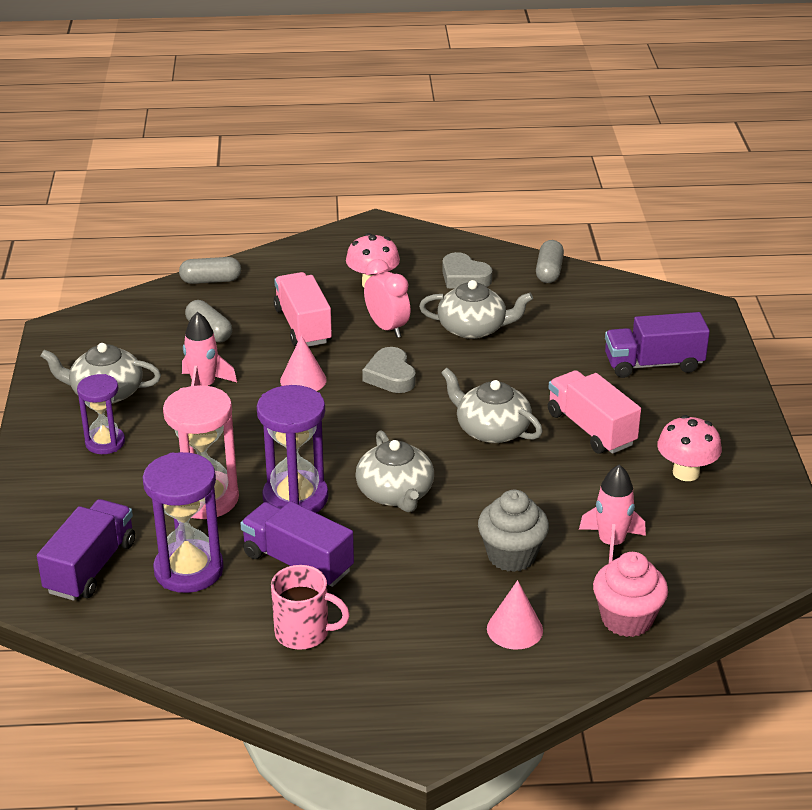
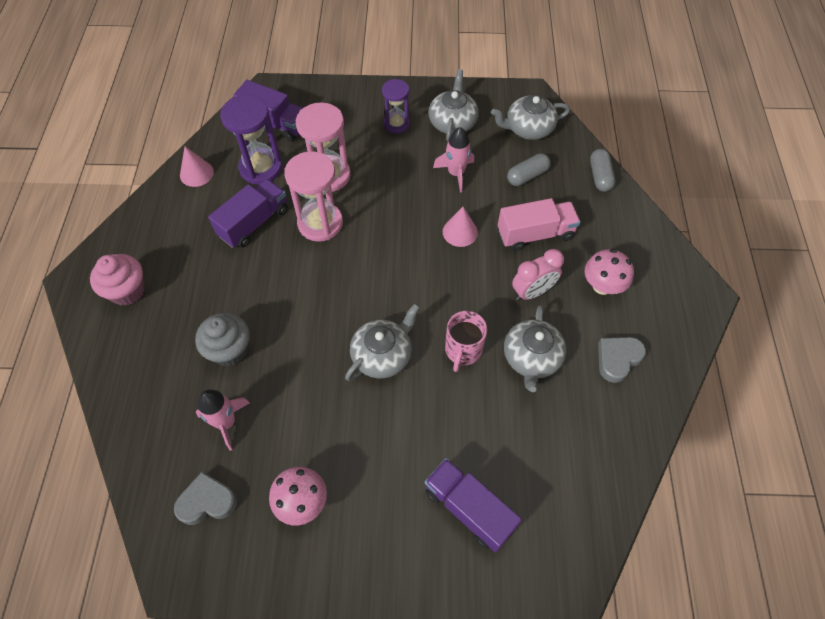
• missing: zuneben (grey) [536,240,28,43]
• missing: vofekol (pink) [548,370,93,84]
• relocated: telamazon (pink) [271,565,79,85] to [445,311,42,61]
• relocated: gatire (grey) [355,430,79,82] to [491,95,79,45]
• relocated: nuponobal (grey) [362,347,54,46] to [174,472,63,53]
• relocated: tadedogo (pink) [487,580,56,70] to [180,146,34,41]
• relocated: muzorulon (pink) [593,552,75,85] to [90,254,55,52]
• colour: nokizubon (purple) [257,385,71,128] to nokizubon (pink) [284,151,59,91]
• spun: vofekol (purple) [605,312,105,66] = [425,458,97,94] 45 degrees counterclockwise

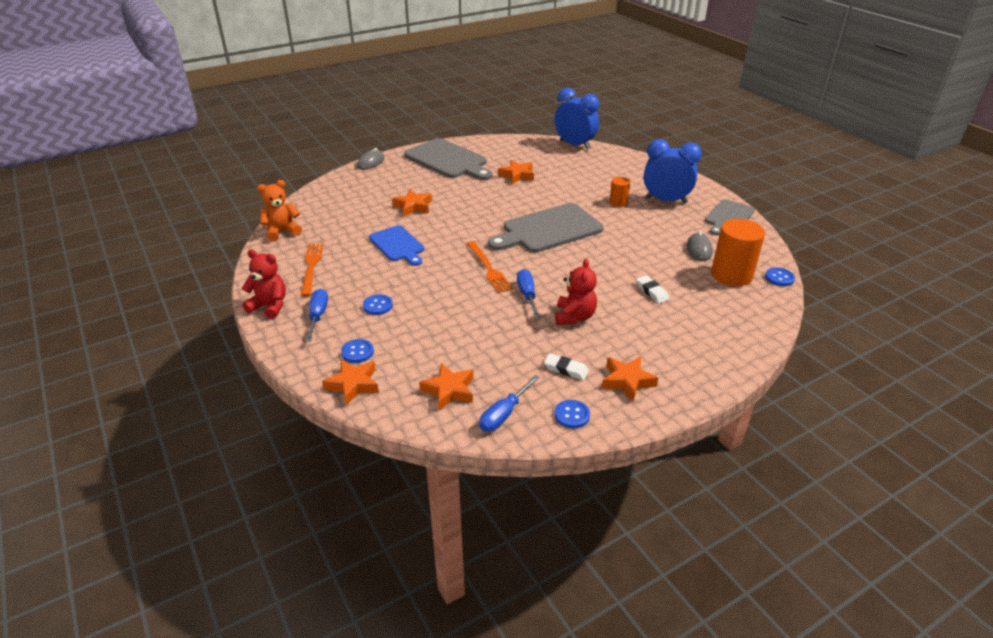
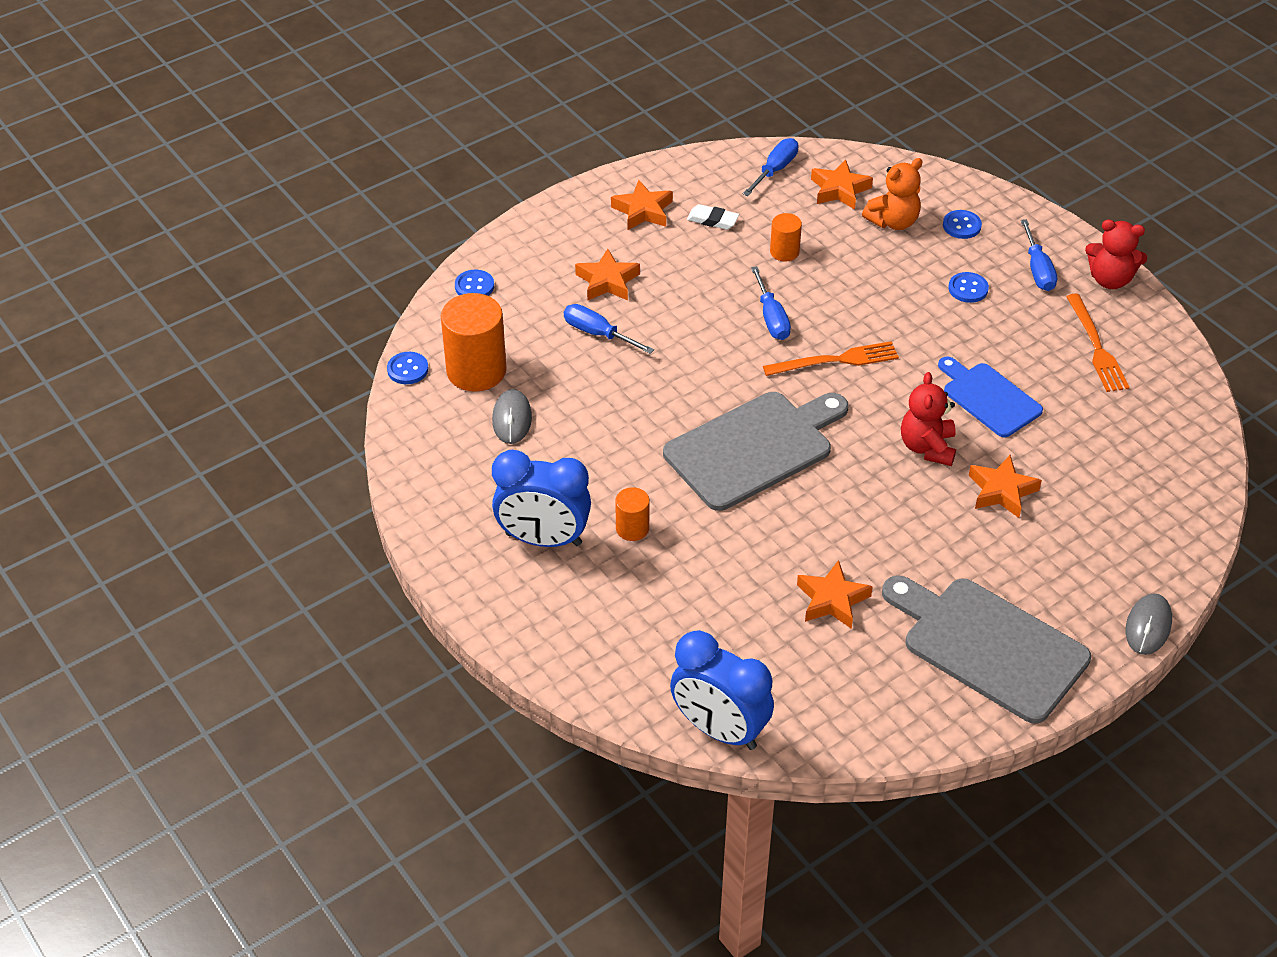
• missing: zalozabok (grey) [705,199,50,36]
• appeared: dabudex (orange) [770,213,32,48]
• relocated: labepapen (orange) [257,180,45,62] to [862,158,61,72]
• relocated: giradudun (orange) [322,360,57,46] to [575,249,65,52]
• relocated: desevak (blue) [554,400,36,28] to [455,270,39,26]
• relocated: labepapen (red) [555,259,42,66] to [901,372,55,94]
• exchanged: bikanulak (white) [636,275,33,28] to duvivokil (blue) [564,304,90,50]
• spun: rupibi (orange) [466,241,47,52] = [763,341,136,35] 105 degrees clockwise

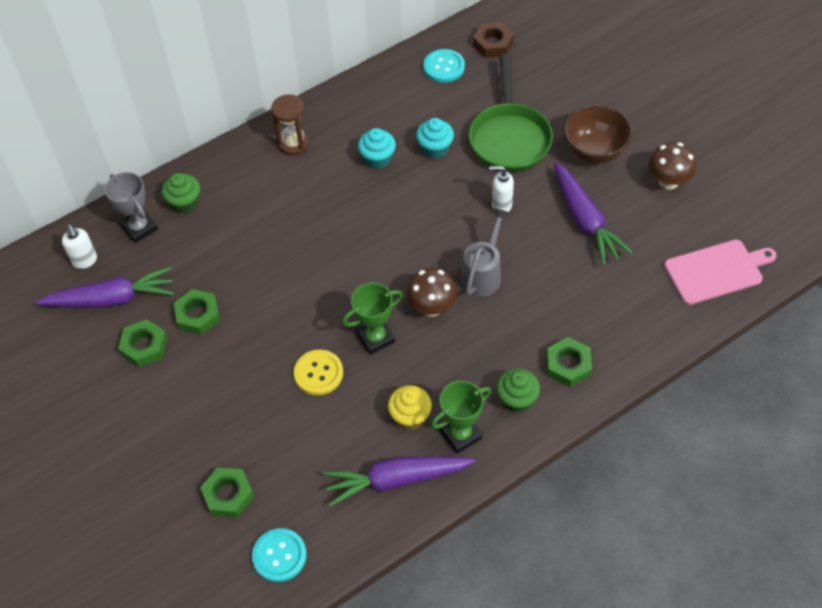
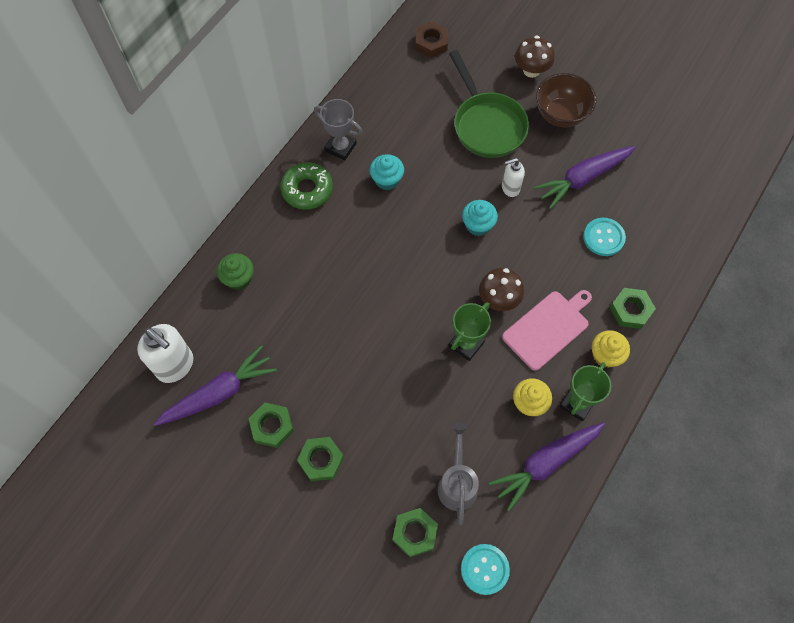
• missing: desevak (yellow) [294,350,49,45]
• relocated: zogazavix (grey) [105,172,53,71] to [314,99,48,62]
• relocated: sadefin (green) [174,289,46,46] to [297,437,47,45]
• relocated: muzorulon (turquoise) [416,118,38,41] to [462,200,36,36]
• relocated: desevak (turquoise) [423,49,42,34] to [583,218,43,38]
• relocated: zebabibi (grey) [461,208,48,89] to [438,423,41,102]
• relocated: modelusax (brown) [649,142,47,48] to [515,36,40,42]
• relocated: zalozabok (pink) [664,240,113,65] to [502,290,90,81]
• exchanged: nokizubon (brown) [271,94,38,61] to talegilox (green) [280,162,53,48]
• colour: muzorulon (green) [496,368,44,45] to muzorulon (yellow) [592,330,38,38]
• spun: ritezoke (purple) [554,162,79,103] = [534,146,102,63] 105 degrees clockwise
• size: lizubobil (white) [62,225,35,44] = [137,324,56,59] x1.72

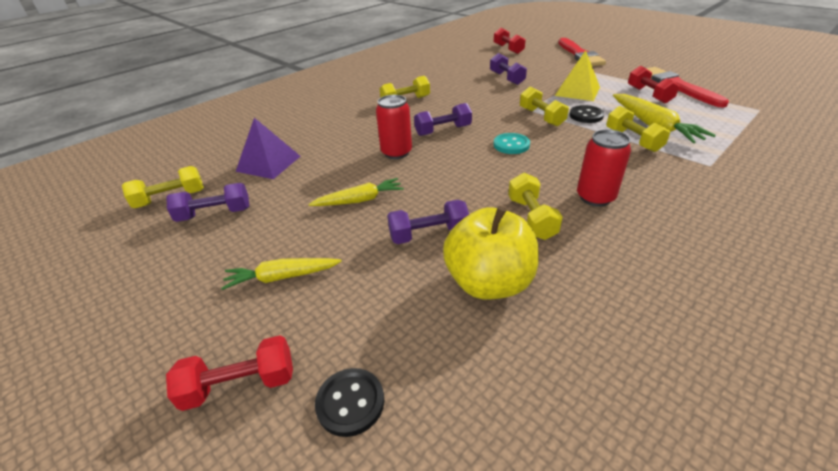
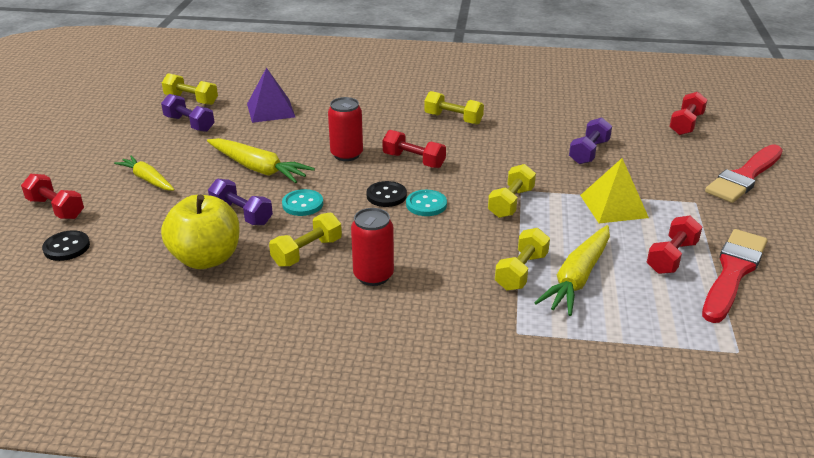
• appeared: desevak (turquoise) [282,189,41,27]
• relocated: desevak (black) [569,105,35,18] to [366,181,41,26]
• colour: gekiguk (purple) [414,103,58,33] to gekiguk (red) [382,130,64,38]
• size: ritezoke (yellow) [308,178,96,28] = [207,138,108,45] x1.50

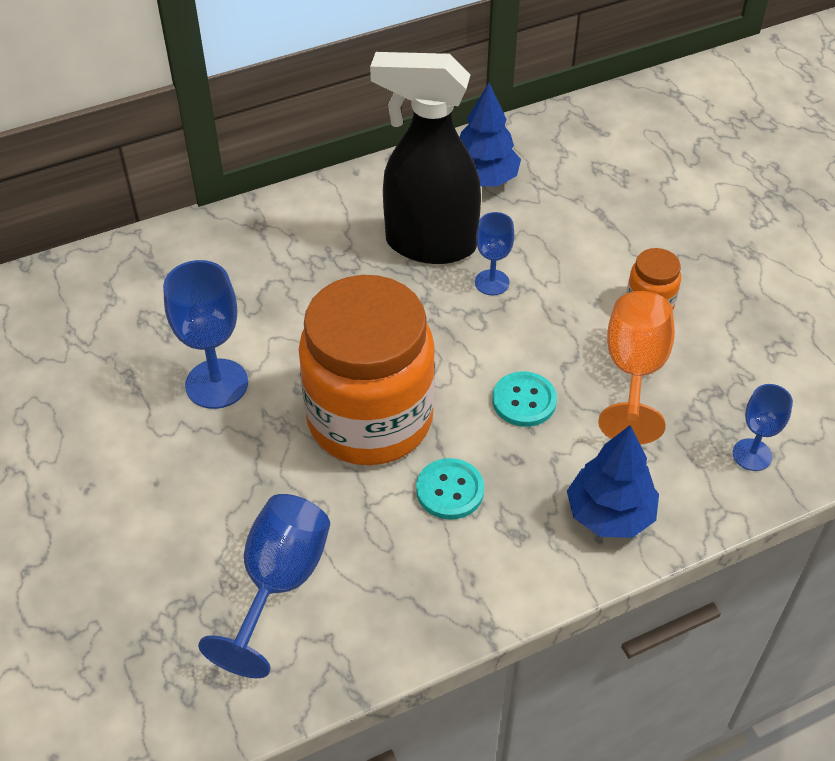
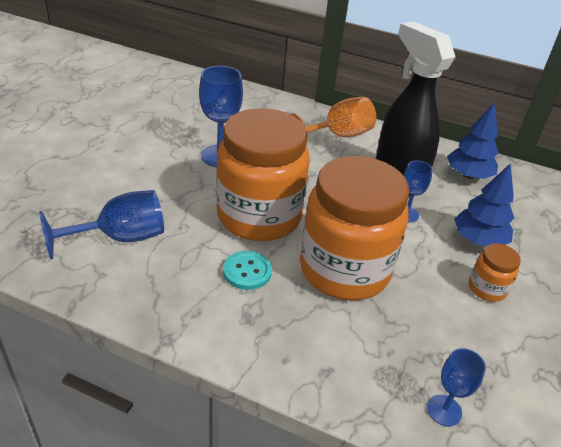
• relocated: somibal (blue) [567,425,92,113] to [454,163,60,83]
• relocated: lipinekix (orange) [598,291,77,153] to [290,97,86,48]
• exchanged: desevak (turquoise) [492,371,65,56] to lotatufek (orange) [300,156,110,144]

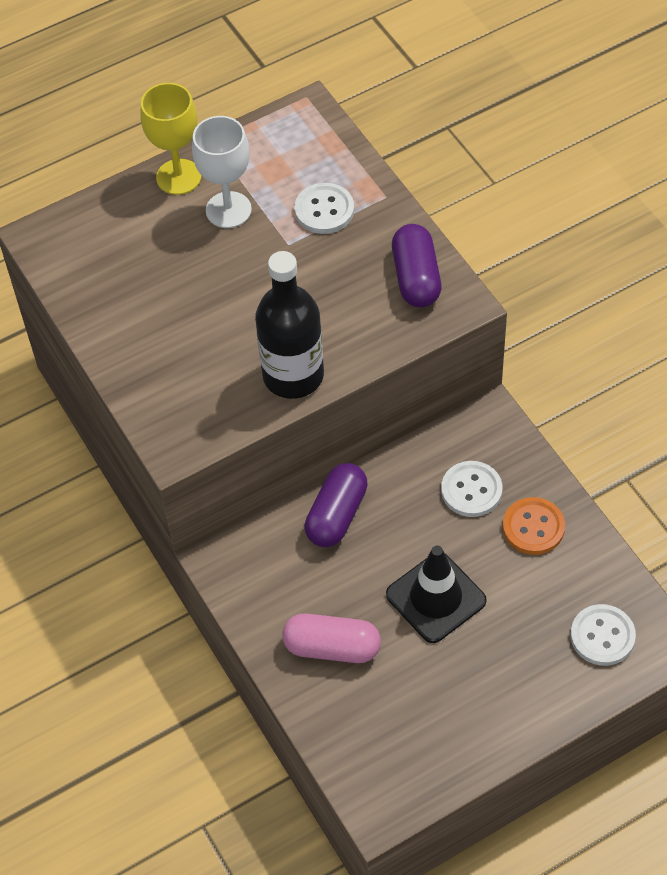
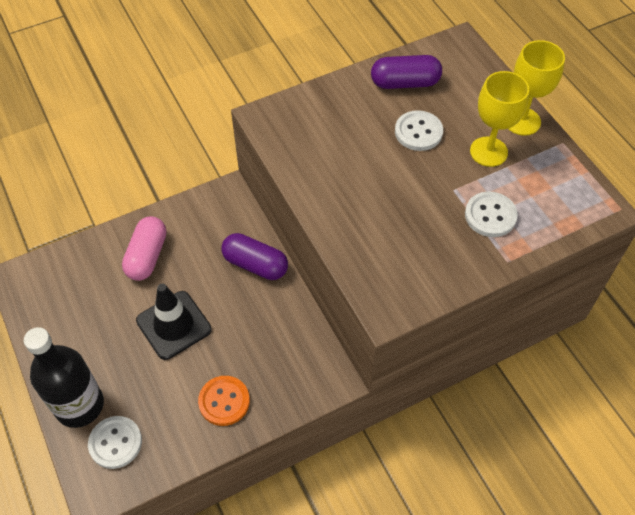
• relocated: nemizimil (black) [255,251,69,148] to [24,327,80,101]
• relocated: zuneben (purple) [392,224,49,84] to [371,55,71,34]
• relocated: desevak (white) [441,461,61,56] to [395,110,48,41]
• colour: lipinekix (white) [192,116,60,112] to lipinekix (yellow) [470,71,59,96]

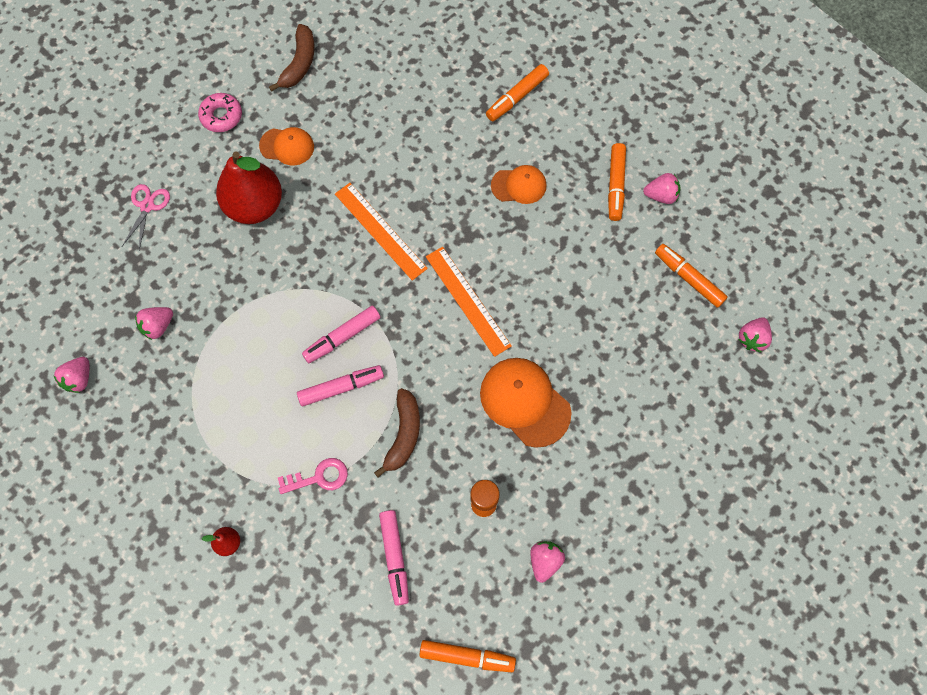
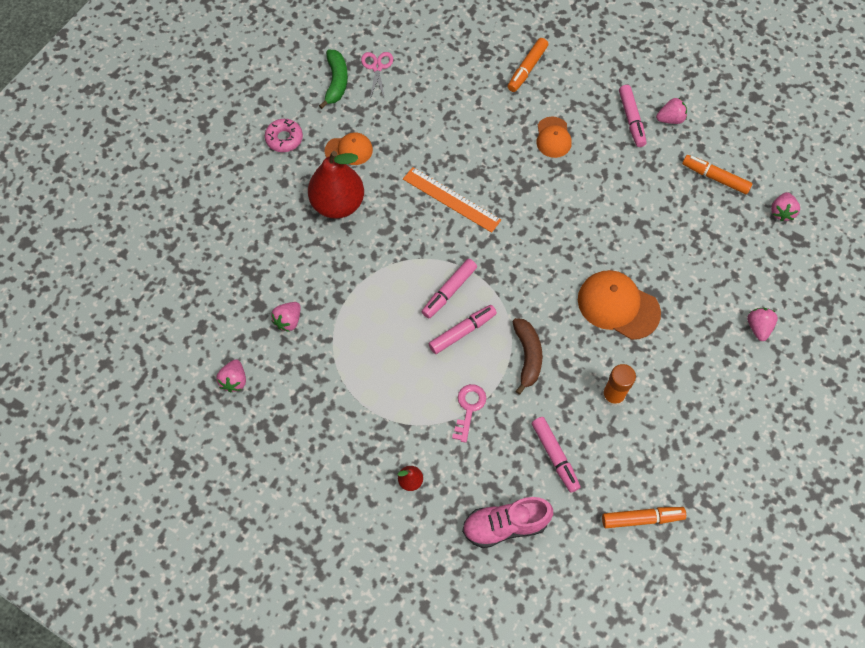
• missing: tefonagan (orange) [426,247,86,110]
• appeared: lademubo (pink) [462,497,91,51]
• relocated: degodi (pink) [122,184,48,66] to [361,52,32,47]
• relocated: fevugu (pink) [530,541,35,42] to [747,308,31,33]
• colour: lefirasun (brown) [269,24,46,68] to lefirasun (green) [319,50,29,59]
• colour: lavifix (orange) [608,143,18,78] to lavifix (pink) [619,85,28,62]
• spun: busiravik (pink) [278,458,70,36] = [452,384,34,59] 45 degrees counterclockwise
• spun: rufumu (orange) [491,165,55,39] = [536,116,36,42] 105 degrees clockwise

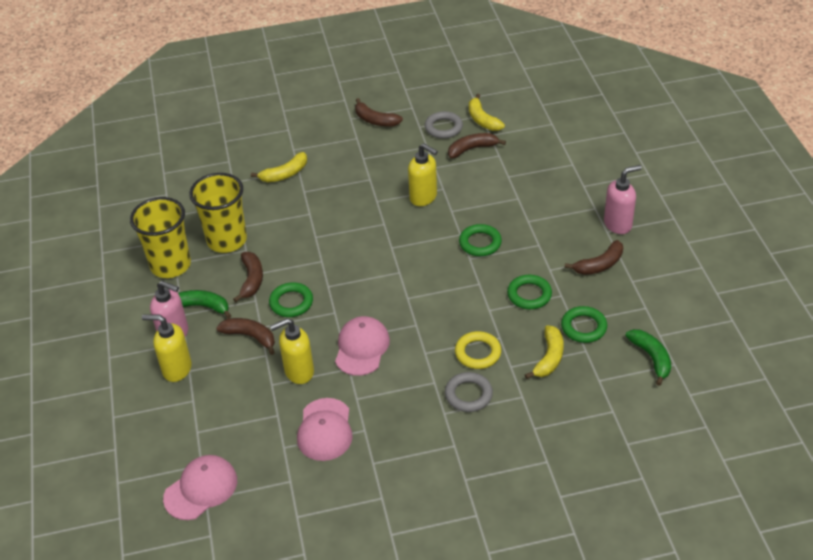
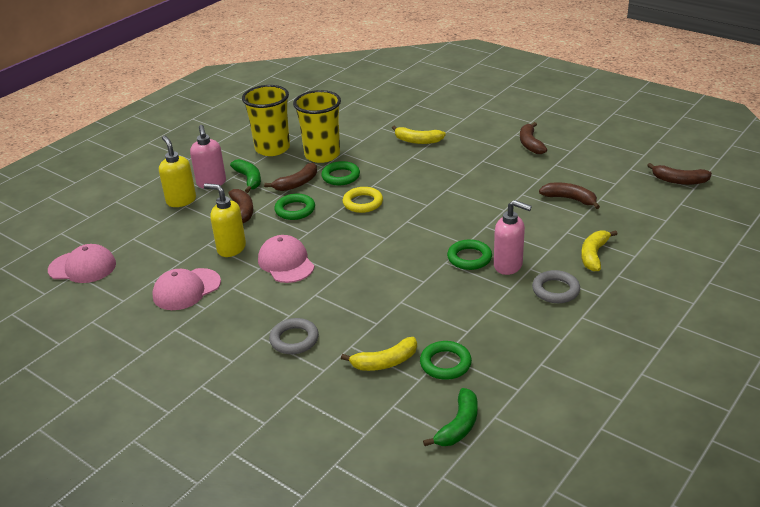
• missing: lizubobil (yellow) [408,143,30,63]
• relocated: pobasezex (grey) [425,111,38,28] to [532,270,48,33]
• relocated: pobasezex (yellow) [455,331,46,38] to [343,187,40,26]
• relocated: lefirasun (yellow) [469,94,36,37] to [581,230,36,41]
• relocated: pobasezex (green) [507,275,45,34] to [321,161,39,24]
• relocated: lefirasun (brown) [564,240,59,35] to [647,163,65,22]
• relocated: lizubobil (pink) [604,165,38,69] to [494,200,38,75]
• spun: rufumu (pink) [335,316,55,60] = [258,235,57,48] 90 degrees counterclockwise

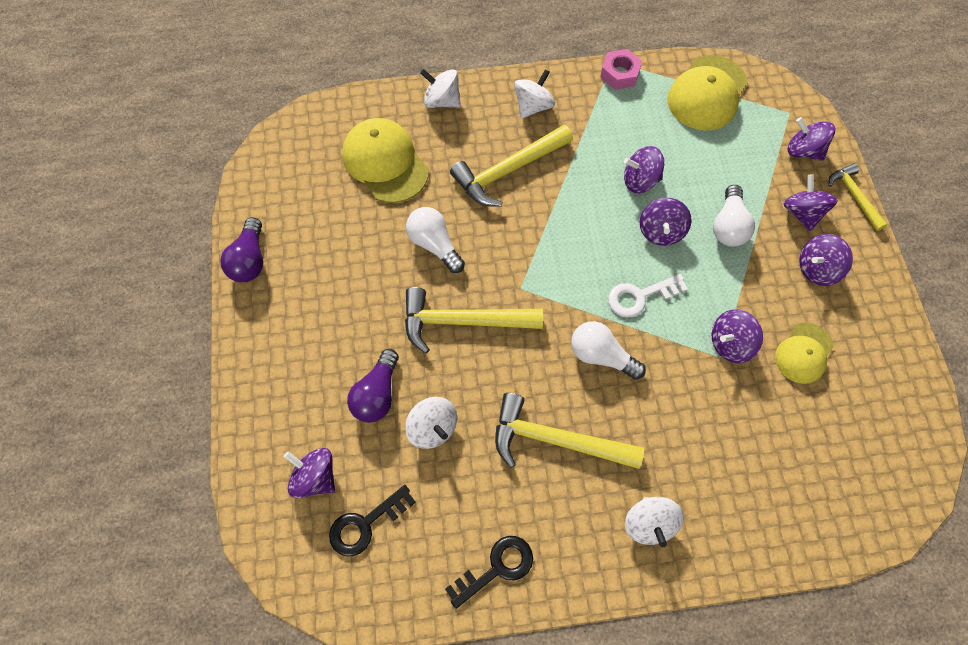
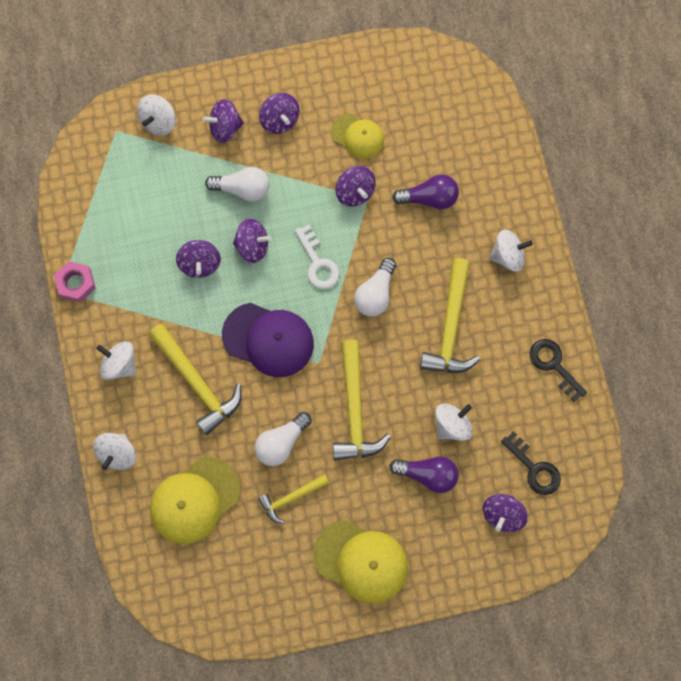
• appeared: rufumu (purple) [222,303,92,74]
• relocated: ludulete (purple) [220,217,43,65] to [392,175,67,34]
• relocated: rufumu (yellow) [667,55,81,76] to [313,520,95,83]
• relocated: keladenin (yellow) [829,163,59,68] to [258,474,71,50]
• colour: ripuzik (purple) [788,117,47,44] to ripuzik (white) [137,95,39,40]

